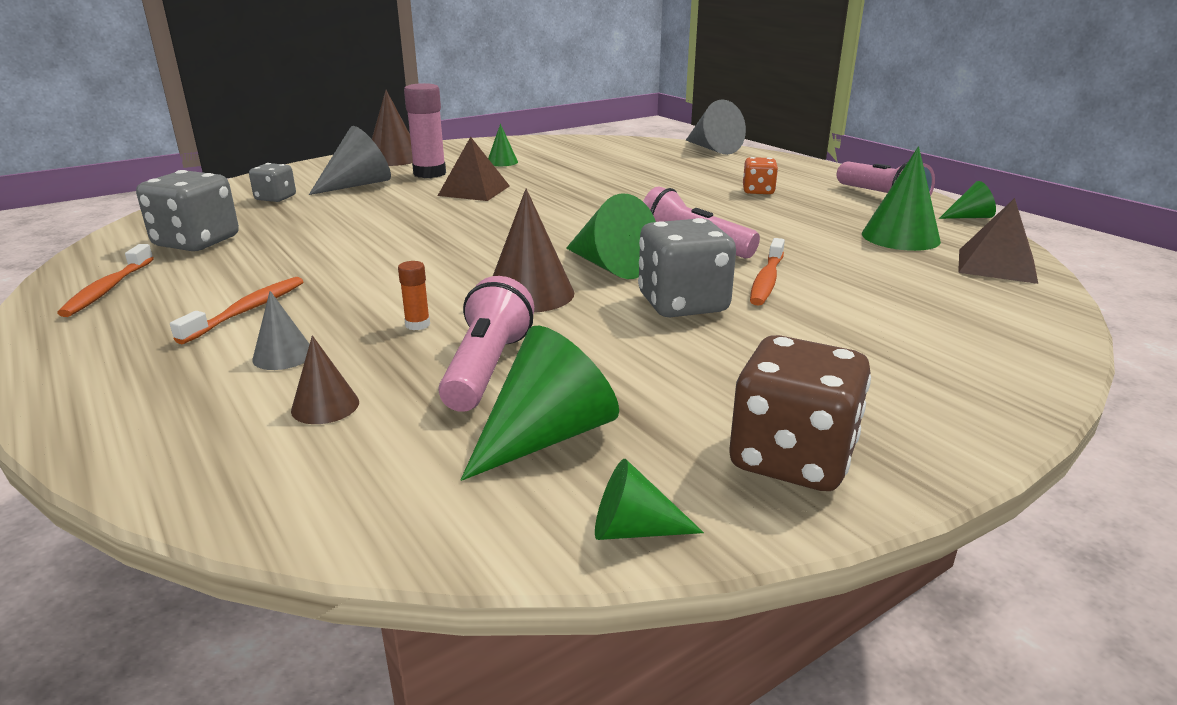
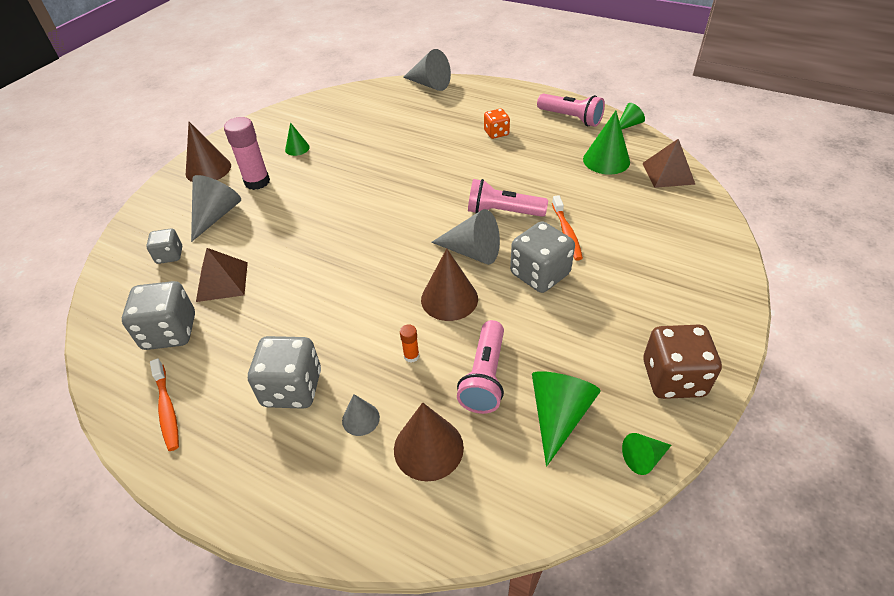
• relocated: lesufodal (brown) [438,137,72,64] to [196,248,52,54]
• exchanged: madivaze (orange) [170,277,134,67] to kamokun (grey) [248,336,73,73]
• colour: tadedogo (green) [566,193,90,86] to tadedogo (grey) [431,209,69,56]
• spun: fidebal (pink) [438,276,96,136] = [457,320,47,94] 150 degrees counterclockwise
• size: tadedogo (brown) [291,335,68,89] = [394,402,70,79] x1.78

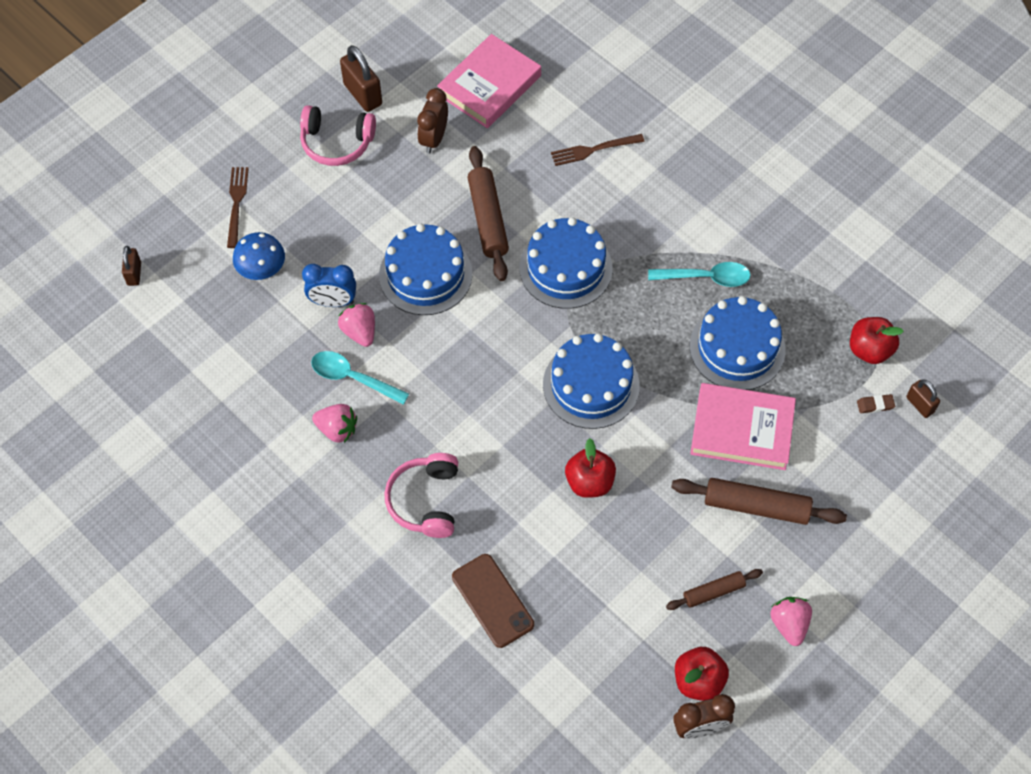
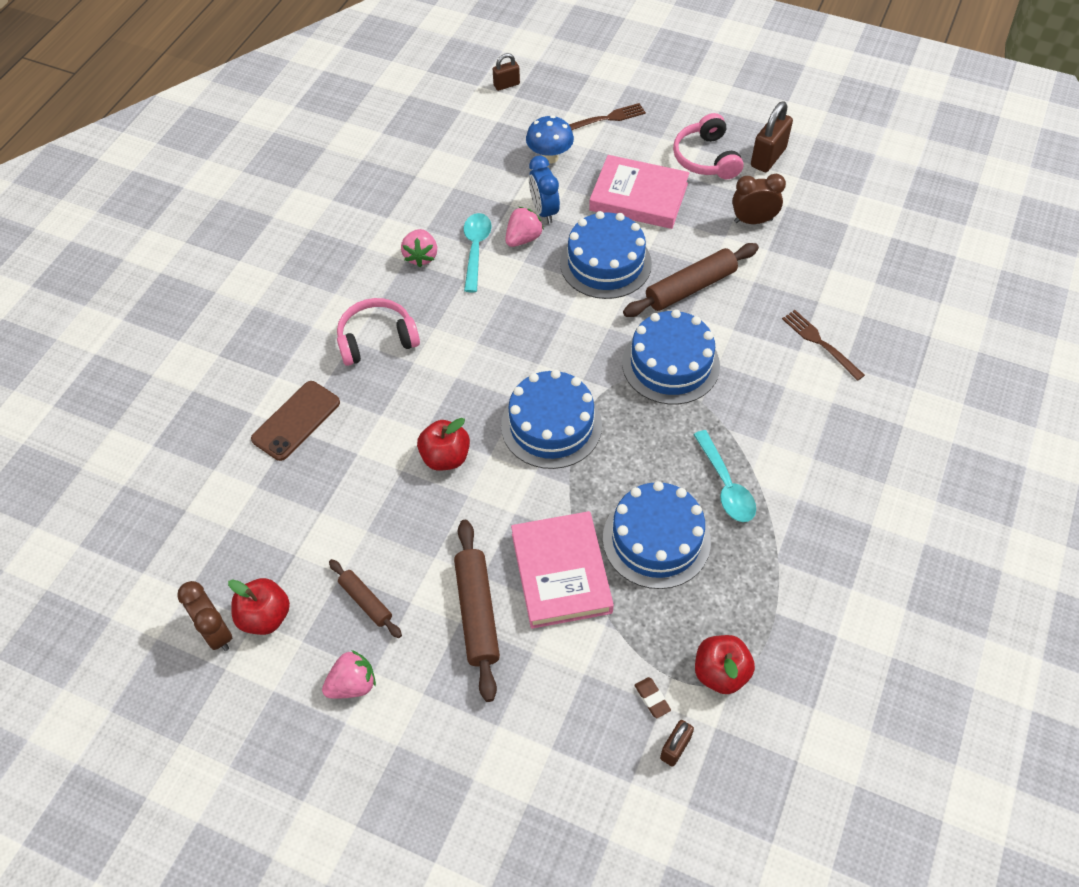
• relocated: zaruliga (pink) [437,34,104,94] to [589,155,101,74]

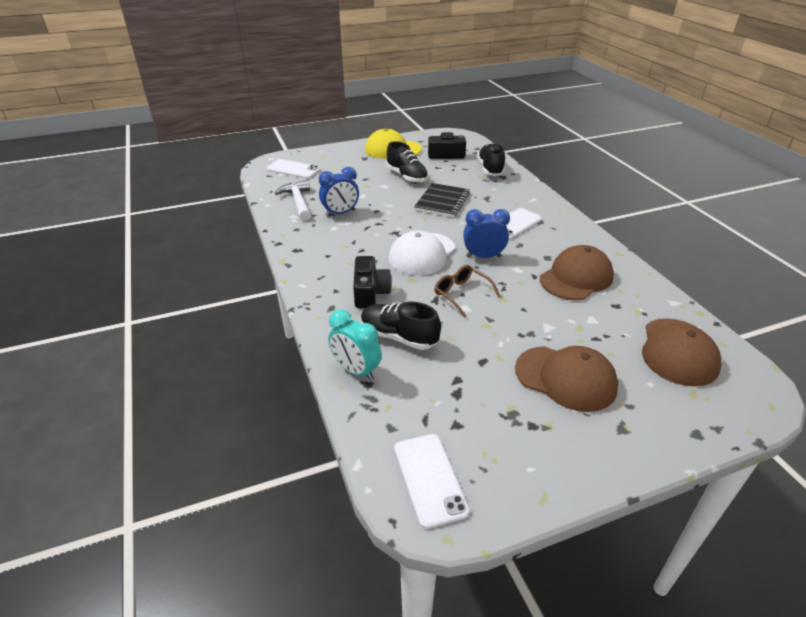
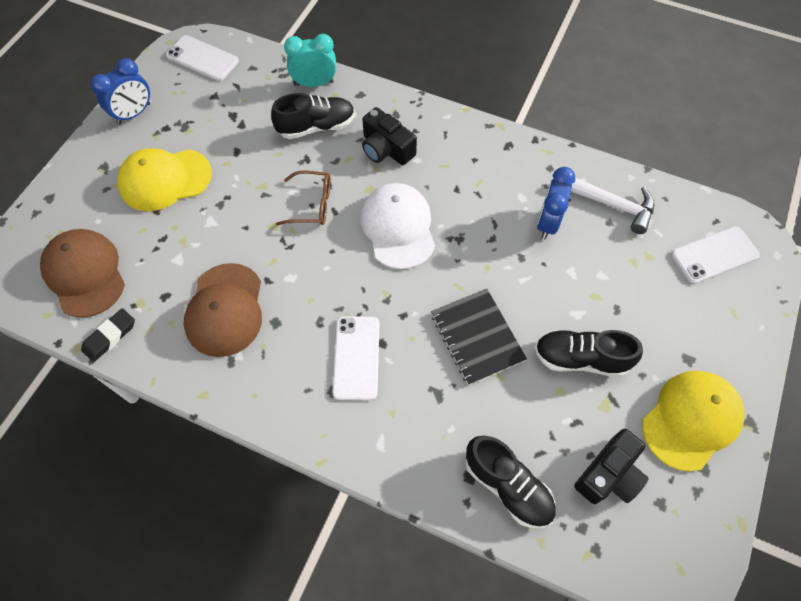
• appeared: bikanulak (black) [81,308,54,54]
• relocated: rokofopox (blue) [463,209,47,49] to [90,58,60,66]
• colour: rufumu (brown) [515,346,103,66] to rufumu (yellow) [117,148,95,63]

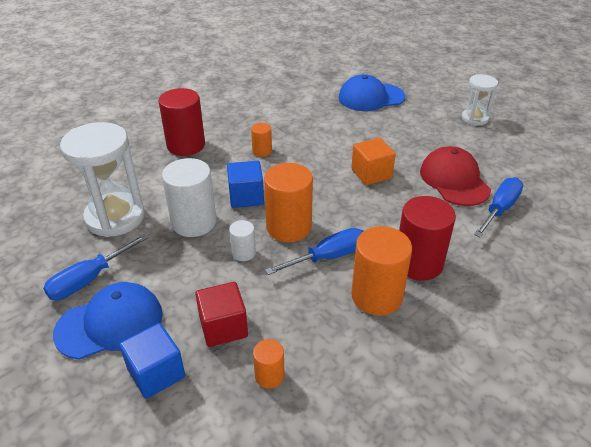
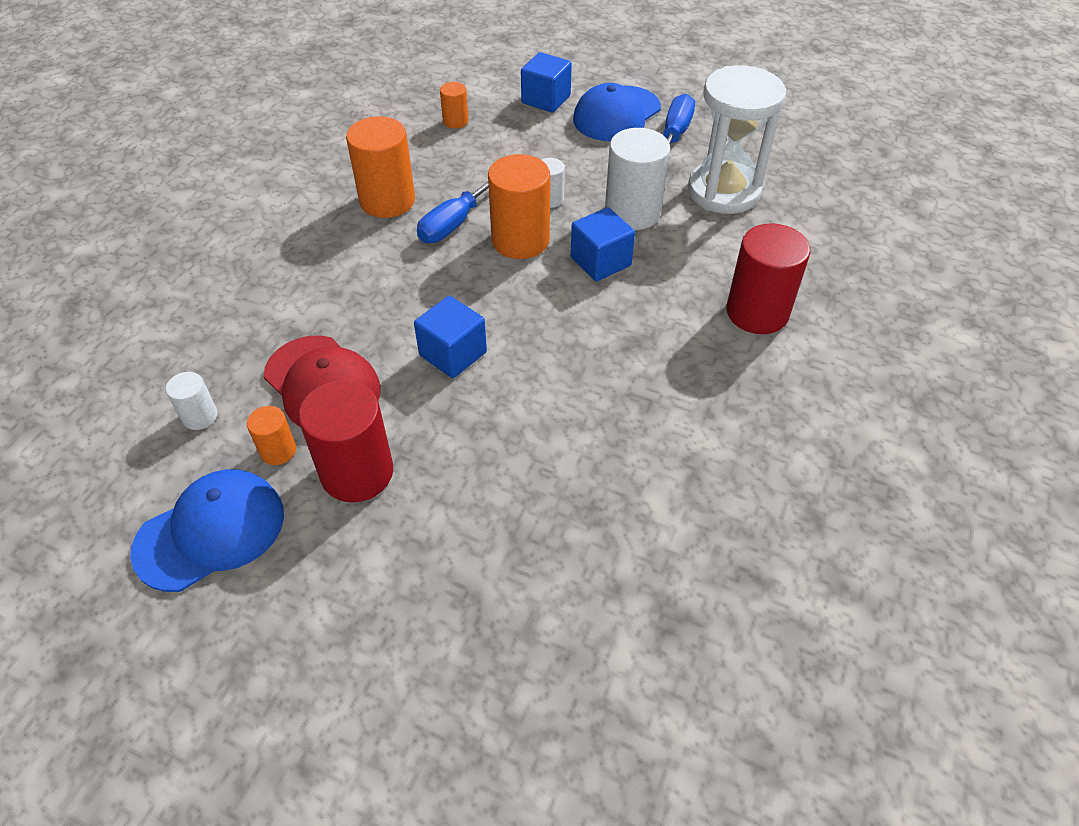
• missing: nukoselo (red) [195,282,53,65]
• missing: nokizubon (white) [462,74,36,52]
• missing: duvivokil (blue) [474,177,49,61]
• appeared: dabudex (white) [166,372,52,58]
• relocated: dabudex (orange) [251,123,21,34] to [247,406,49,59]
• relocated: rufumu (blue) [338,74,67,37] to [130,469,154,123]
• relocated: dabudex (red) [399,196,57,85] to [299,380,94,123]
• colour: nukoselo (orange) [351,138,45,47] to nukoselo (blue) [414,296,73,82]

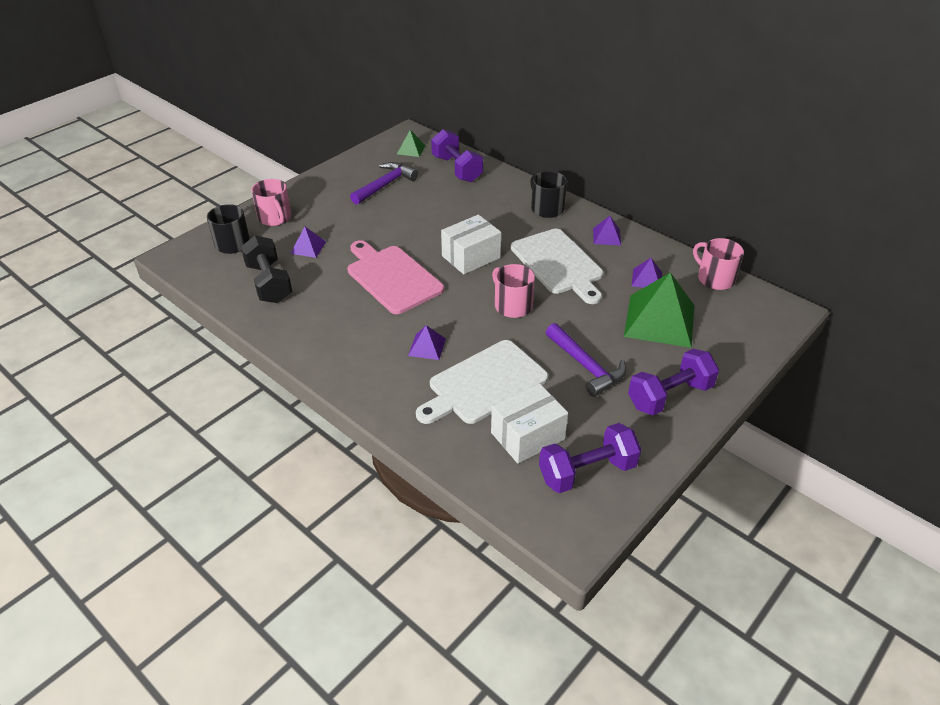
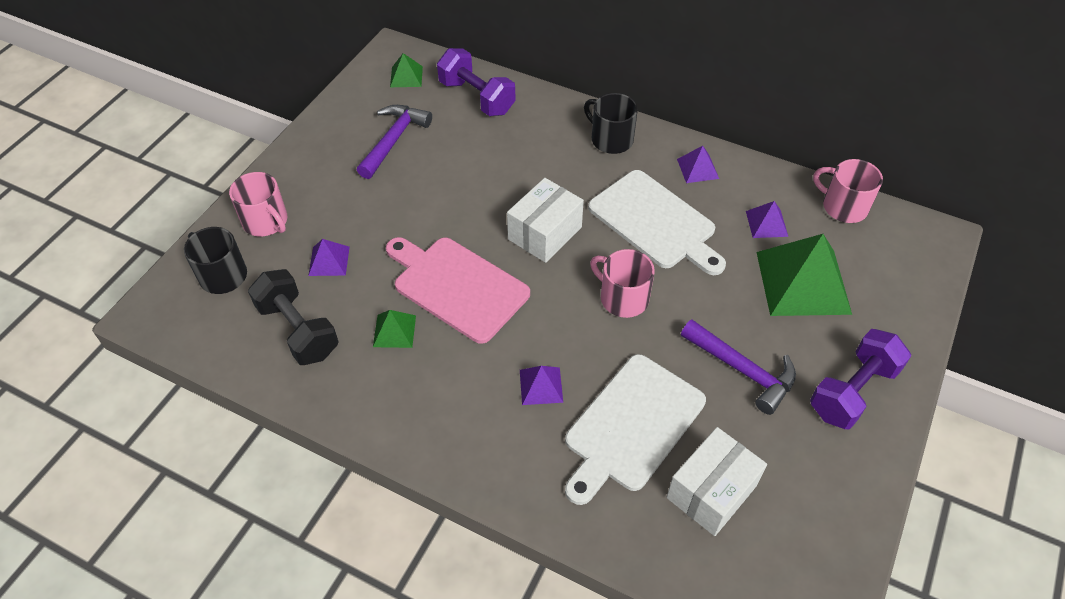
• missing: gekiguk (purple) [539,423,102,70]
• appeared: lesufodal (green) [373,310,43,38]

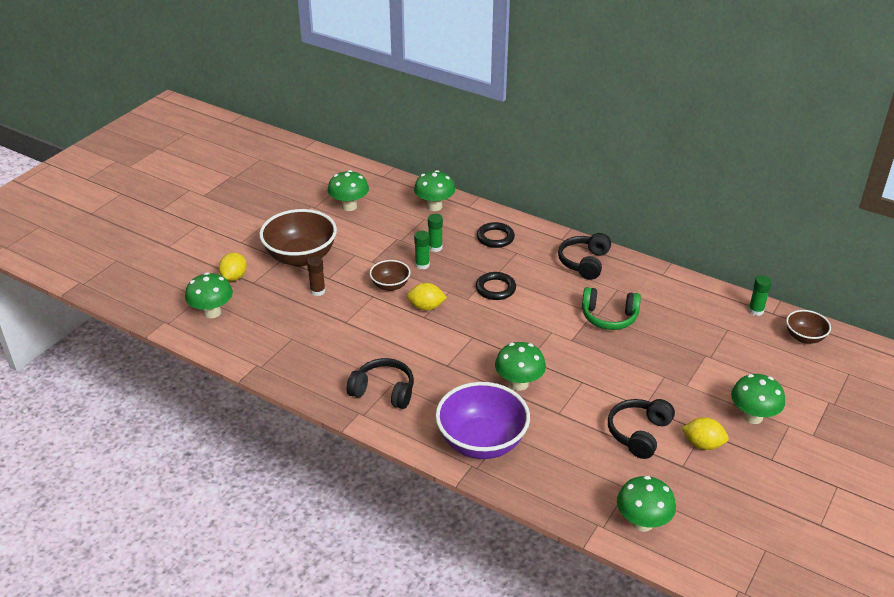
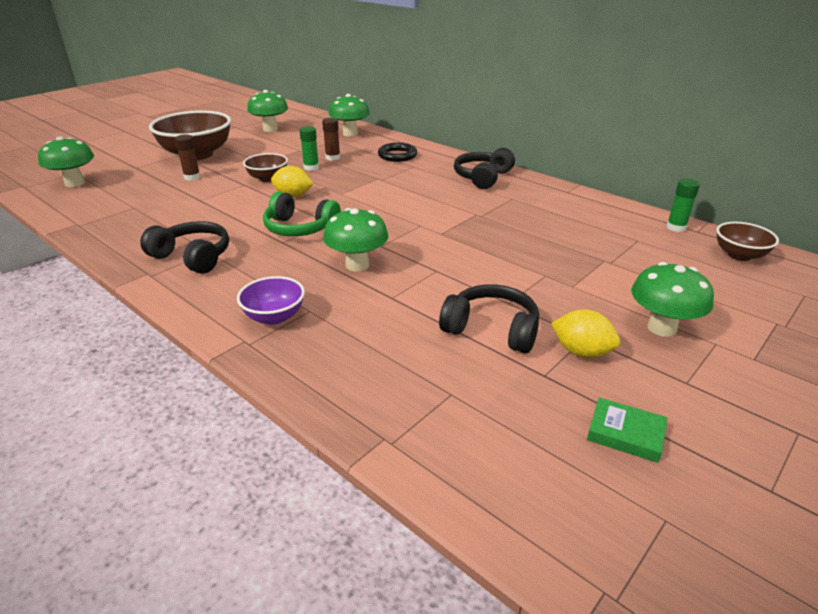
• missing: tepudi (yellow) [219,253,28,28]
• missing: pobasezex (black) [476,272,40,28]
• missing: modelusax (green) [617,476,59,56]
• appeared: zaruliga (green) [587,397,80,66]
• relocated: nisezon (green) [582,287,59,43] to [263,192,78,44]
• colour: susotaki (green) [428,214,15,38] to susotaki (brown) [322,118,18,43]
• spun: nisezon (black) [608,399,67,60] = [439,284,100,69] 75 degrees clockwise
• size: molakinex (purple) [435,382,95,77] = [237,276,68,49] x0.52

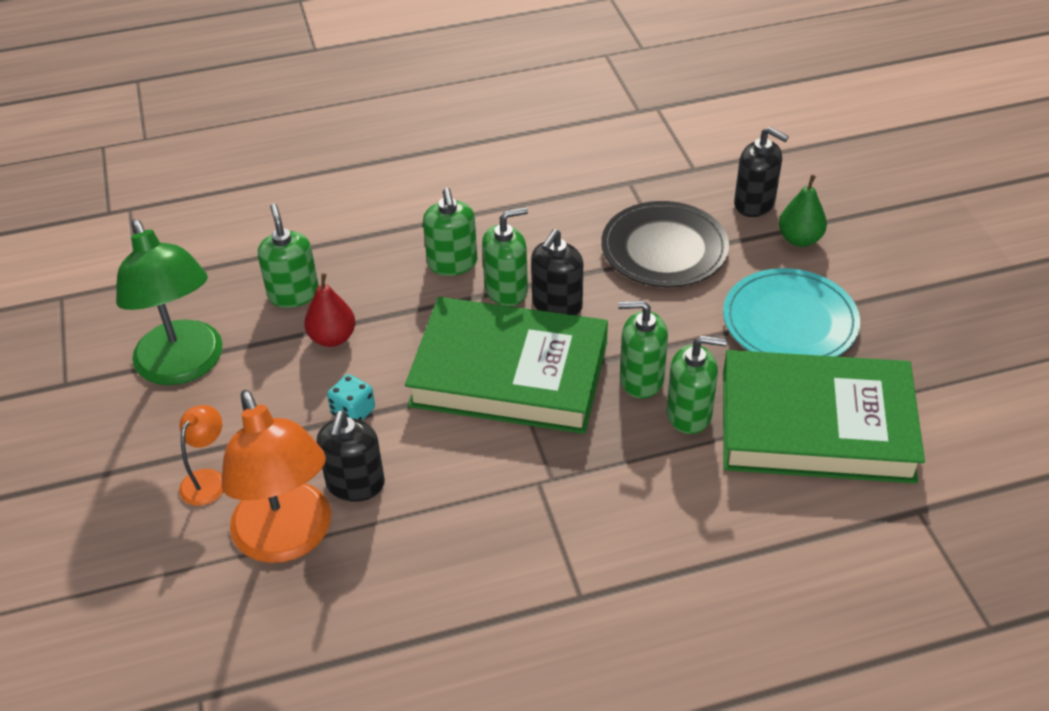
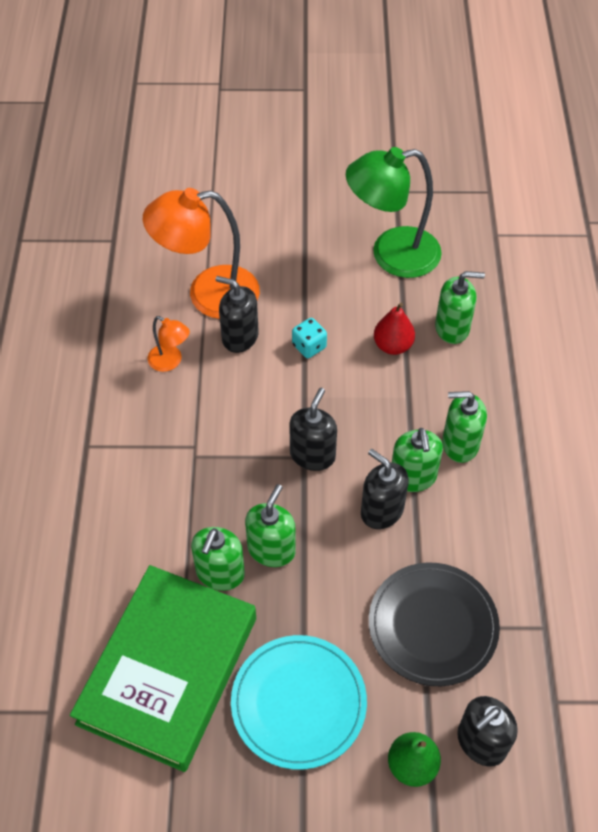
• relocated: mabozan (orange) [179,405,44,101] to [147,316,43,56]
• exchanged: zaruliga (green) [405,297,203,137] to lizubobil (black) [289,388,48,83]

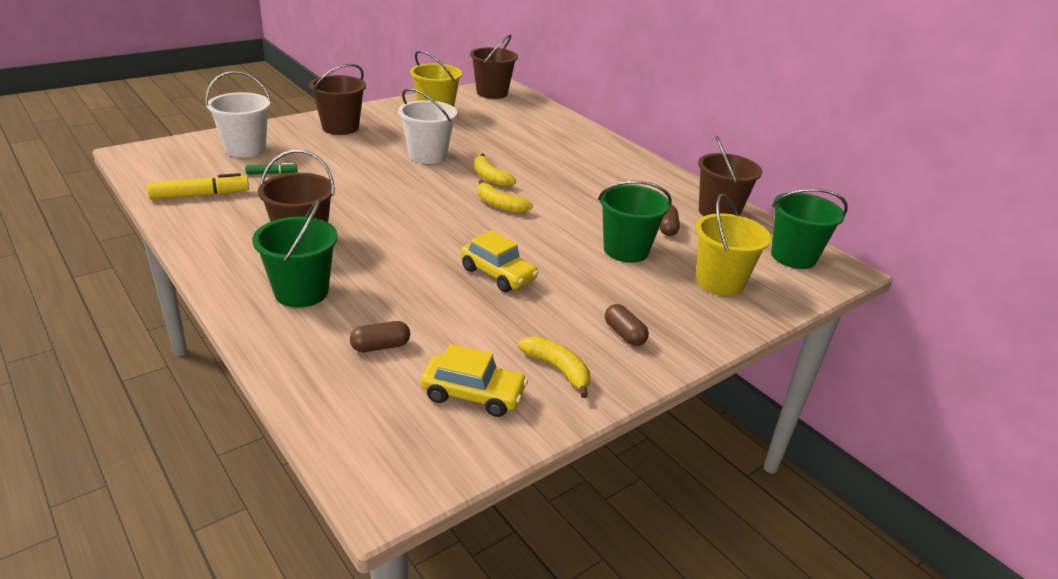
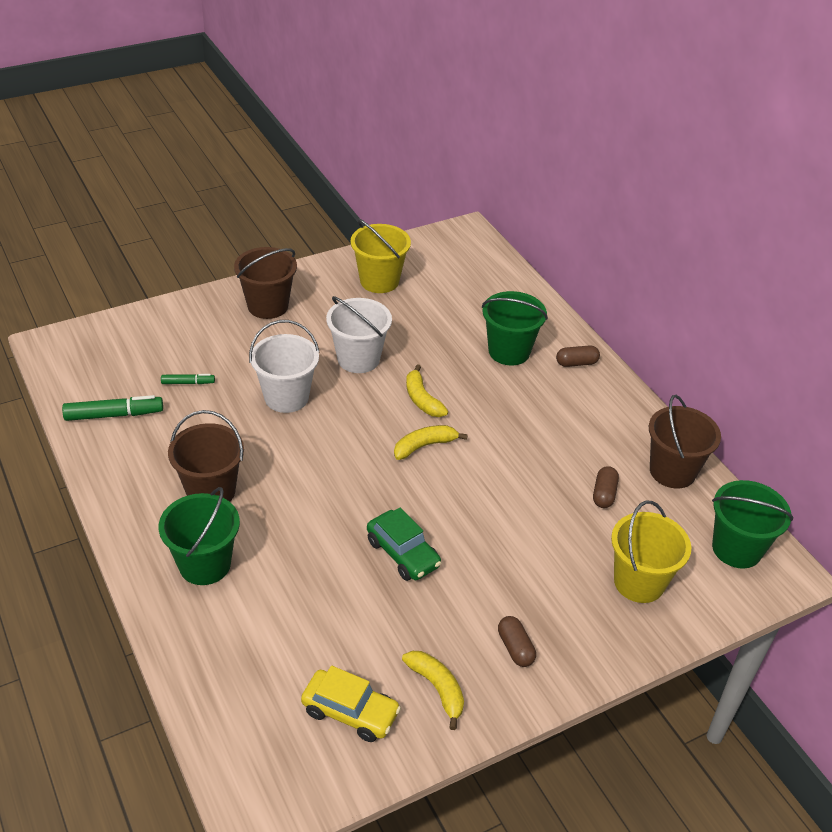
• missing: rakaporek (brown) [470,35,48,64]
• relocated: rakaporek (white) [205,71,66,87] to [249,320,70,93]
• relocated: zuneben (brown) [350,321,60,31] to [556,345,44,22]
• relocated: rakaporek (green) [598,181,74,82] to [482,291,66,74]
• colour: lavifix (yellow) [147,173,102,27] to lavifix (green) [62,395,101,26]
• colour: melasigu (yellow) [461,230,78,62] to melasigu (green) [367,508,74,73]
• spun: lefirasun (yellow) [478,180,55,34] = [394,425,74,35] 105 degrees clockwise

